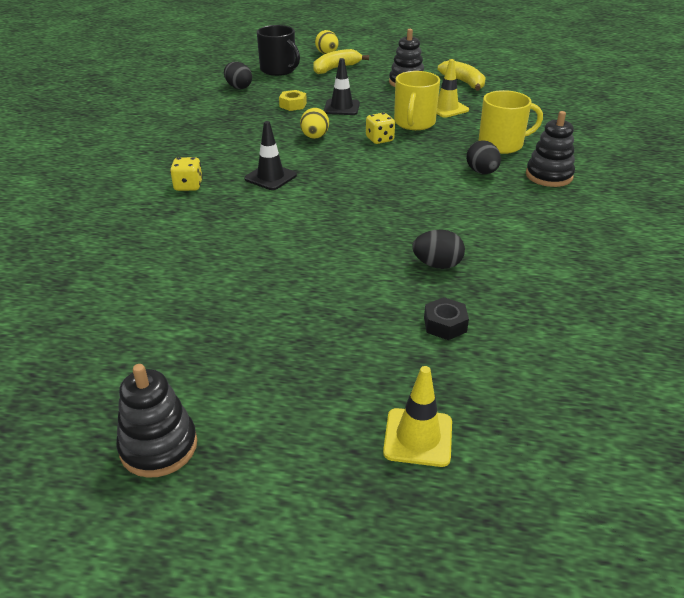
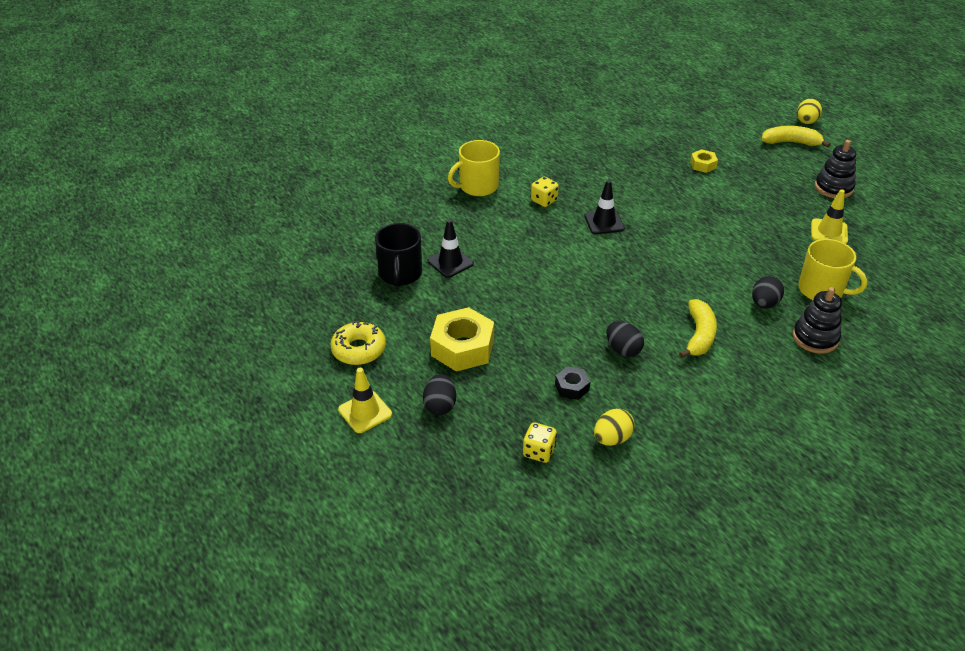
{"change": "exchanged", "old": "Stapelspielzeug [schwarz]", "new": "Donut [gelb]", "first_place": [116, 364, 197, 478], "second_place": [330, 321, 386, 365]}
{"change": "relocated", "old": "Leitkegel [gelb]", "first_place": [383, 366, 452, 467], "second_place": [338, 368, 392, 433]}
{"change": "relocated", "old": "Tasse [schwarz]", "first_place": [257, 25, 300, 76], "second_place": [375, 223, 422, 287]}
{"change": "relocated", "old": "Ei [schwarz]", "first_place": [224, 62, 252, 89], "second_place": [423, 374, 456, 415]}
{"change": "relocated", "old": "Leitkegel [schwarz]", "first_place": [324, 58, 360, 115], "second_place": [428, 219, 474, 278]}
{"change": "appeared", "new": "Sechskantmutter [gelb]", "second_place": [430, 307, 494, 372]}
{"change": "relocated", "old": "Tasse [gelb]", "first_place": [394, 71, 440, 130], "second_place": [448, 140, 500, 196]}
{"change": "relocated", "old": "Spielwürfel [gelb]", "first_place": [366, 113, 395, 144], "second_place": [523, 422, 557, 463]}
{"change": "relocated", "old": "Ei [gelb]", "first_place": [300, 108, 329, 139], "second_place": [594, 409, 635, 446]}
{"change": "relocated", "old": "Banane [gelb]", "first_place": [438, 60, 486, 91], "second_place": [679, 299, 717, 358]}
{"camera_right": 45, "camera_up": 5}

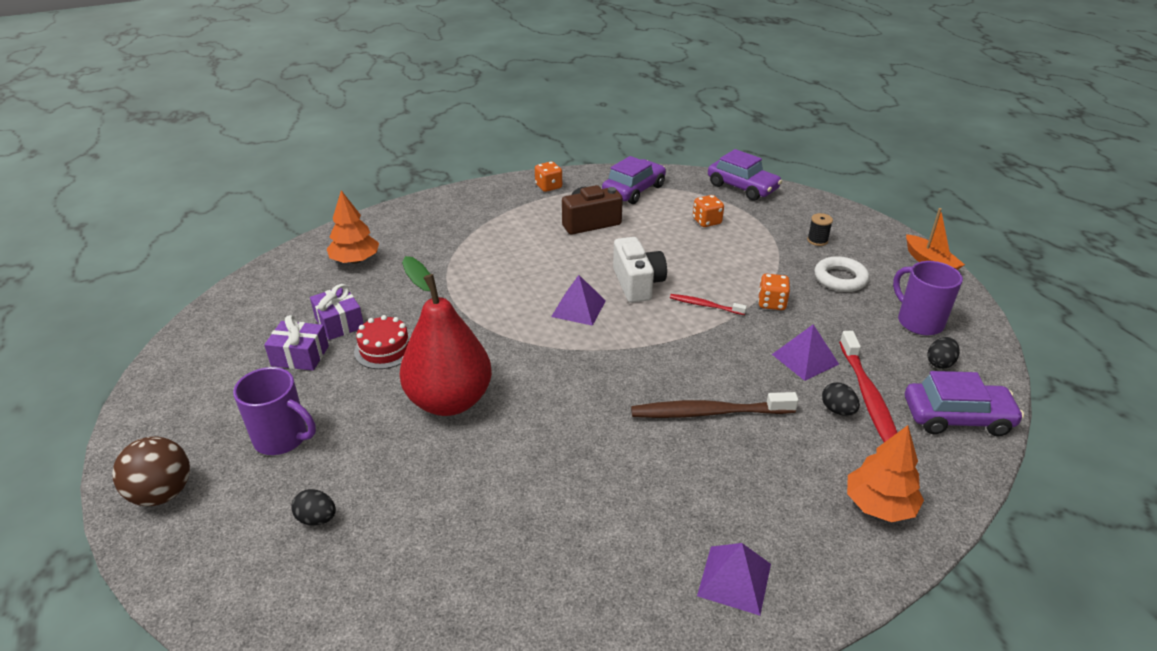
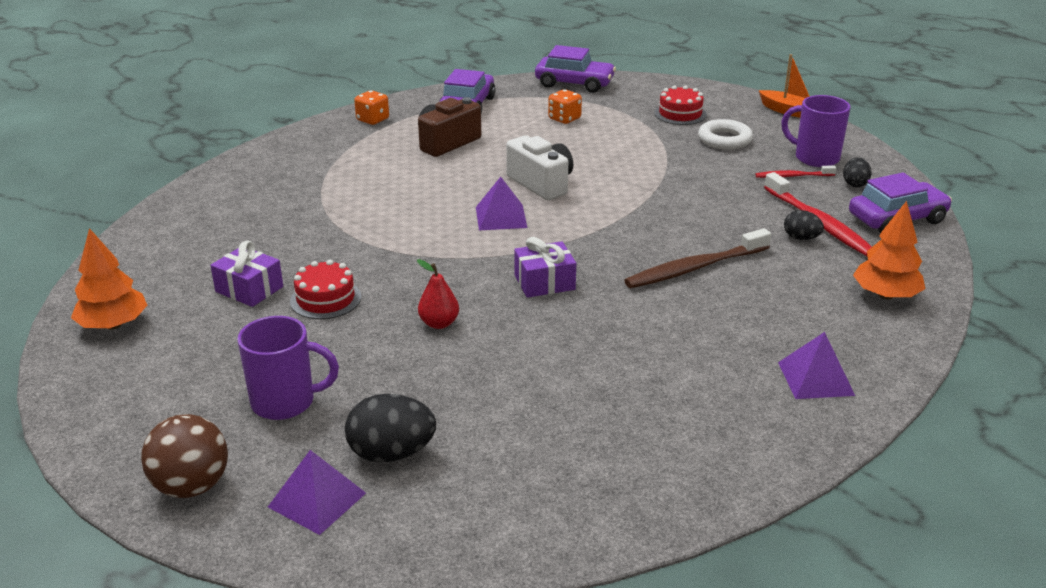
{"change": "relocated", "old": "Baum [orange]", "first_place": [327, 190, 379, 264], "second_place": [71, 228, 148, 330]}
{"change": "relocated", "old": "Pyramide [lila]", "first_place": [772, 324, 839, 381], "second_place": [268, 450, 366, 535]}
{"change": "size", "old": "Ei [schwarz]", "first_place": [291, 489, 336, 526], "second_place": [345, 394, 436, 463], "factor": 1.72}
{"change": "size", "old": "Birne [rot]", "first_place": [400, 256, 492, 416], "second_place": [417, 259, 459, 329], "factor": 0.41}
{"change": "relocated", "old": "Geschenk [lila]", "first_place": [264, 315, 329, 371], "second_place": [514, 237, 576, 298]}
{"change": "exchanged", "old": "Garnrolle [schwarz]", "new": "Kuchen [rot]", "first_place": [807, 213, 833, 246], "second_place": [654, 85, 707, 125]}
{"change": "relocated", "old": "Zahnbürste [rot]", "first_place": [670, 294, 747, 315], "second_place": [755, 165, 836, 178]}
{"change": "missing", "old": "Spielwürfel [orange]", "first_place": [758, 274, 790, 310]}
{"camera_right": -25, "camera_up": -5}

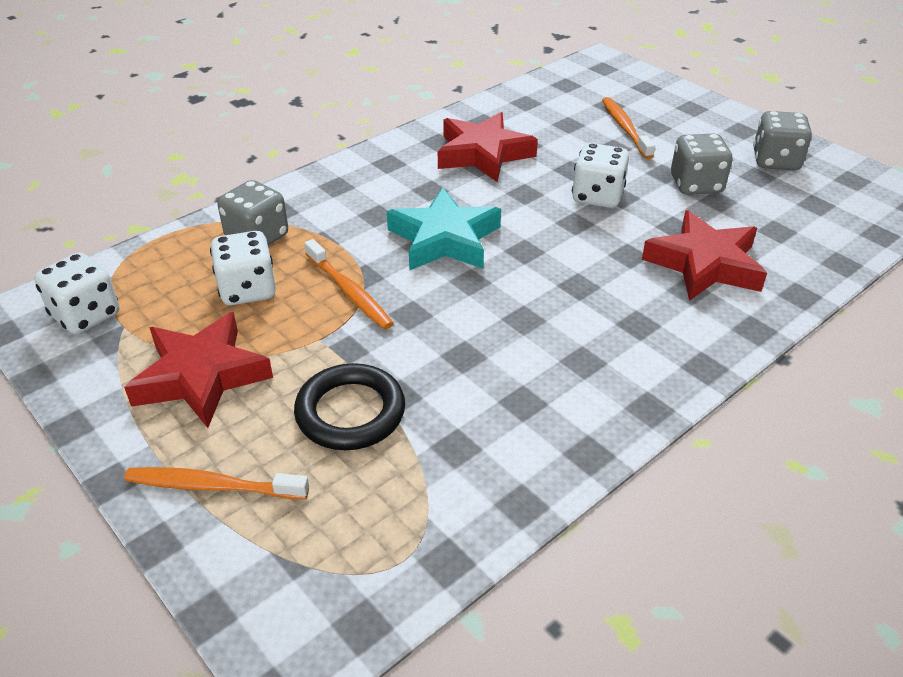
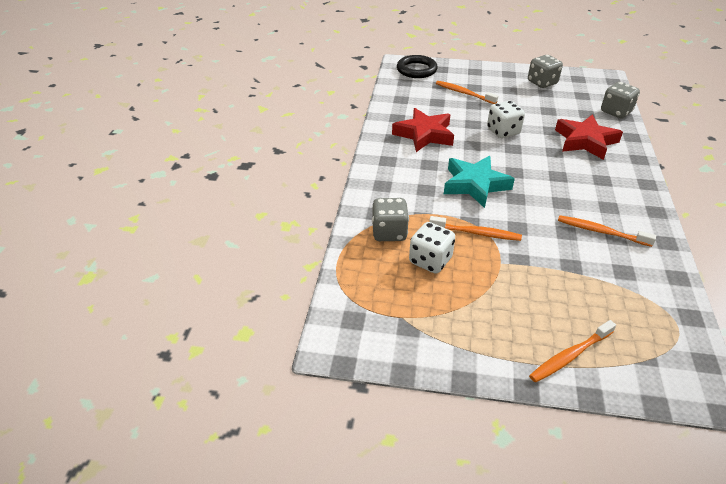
{"change": "relocated", "old": "Ring [schwarz]", "first_place": [294, 363, 405, 450], "second_place": [397, 55, 438, 78]}
{"change": "appeared", "new": "Zahnbürste [orange]", "second_place": [558, 215, 656, 247]}
{"change": "relocated", "old": "Spielwürfel [grau]", "first_place": [671, 133, 733, 195], "second_place": [601, 82, 640, 118]}
{"change": "missing", "old": "Spielwürfel [weiß]", "first_place": [34, 252, 119, 334]}
{"change": "missing", "old": "Stern [rot]", "first_place": [124, 312, 273, 428]}
{"camera_right": -40, "camera_up": 0}

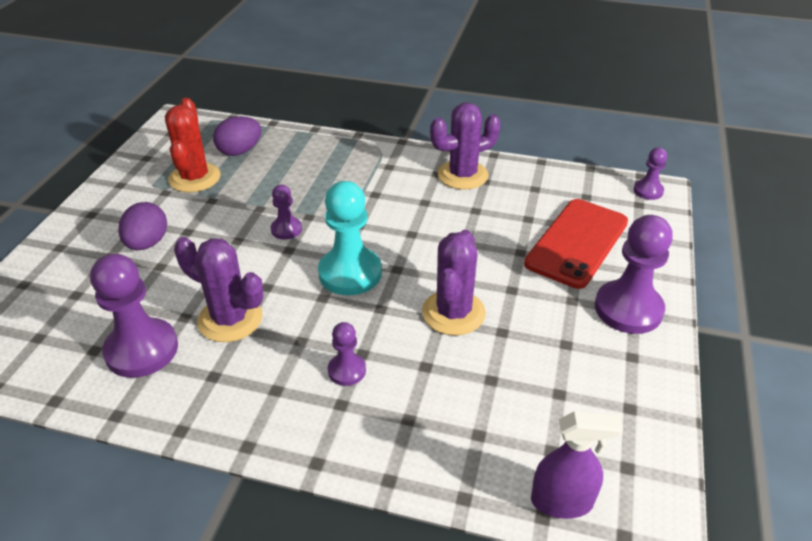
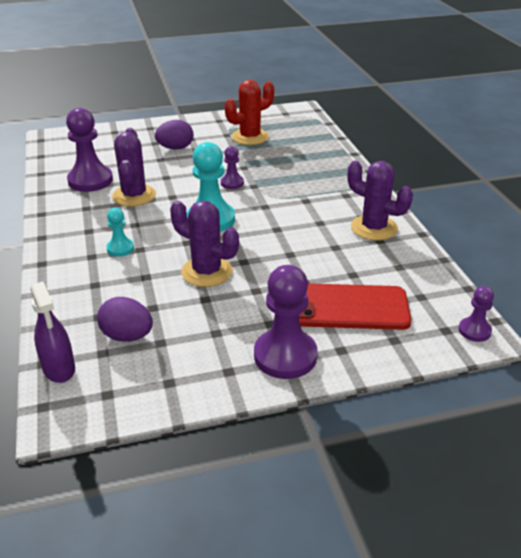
{"change": "relocated", "old": "Ei [lila]", "first_place": [213, 116, 262, 156], "second_place": [97, 297, 153, 342]}
{"change": "colour", "old": "Bauer [lila]", "new": "Bauer [türkis]", "first_place": [328, 322, 366, 386], "second_place": [106, 208, 134, 257]}
{"change": "spun", "old": "Kaktus [lila]", "first_place": [422, 230, 486, 336], "second_place": [170, 201, 239, 287], "degrees": 45}
{"camera_right": 60, "camera_up": -5}

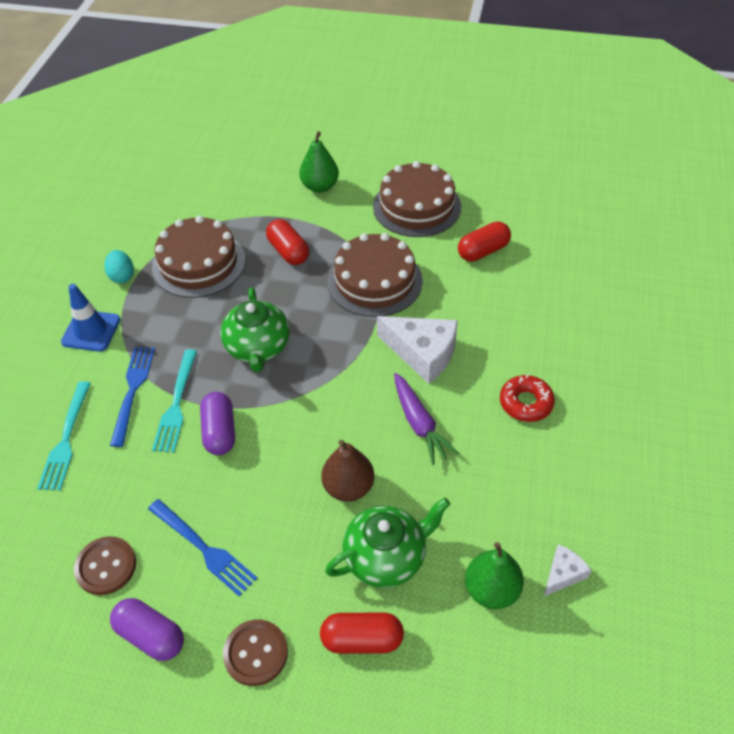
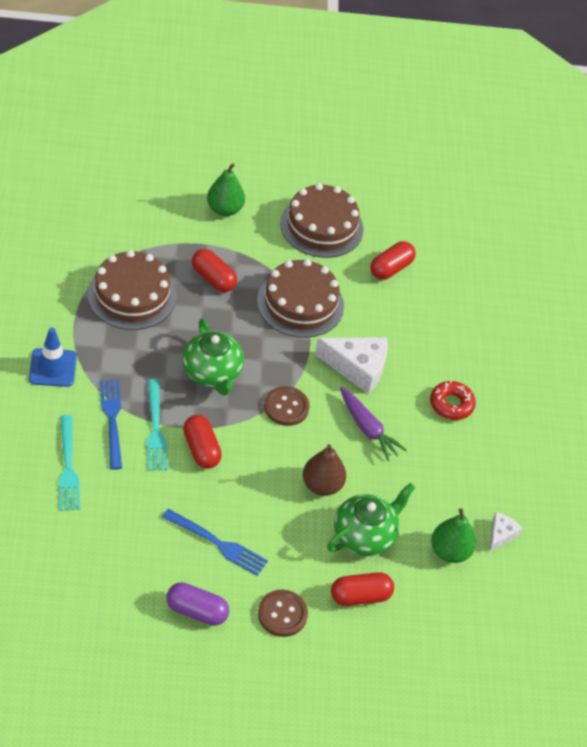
{"change": "colour", "old": "Kapsel [lila]", "new": "Kapsel [rot]", "first_place": [200, 392, 235, 455], "second_place": [183, 415, 222, 469]}
{"change": "relocated", "old": "Knopf [braun]", "first_place": [74, 536, 136, 595], "second_place": [264, 386, 310, 426]}
{"change": "missing", "old": "Ei [türkis]", "first_place": [104, 250, 134, 283]}
{"camera_right": -20, "camera_up": 0}

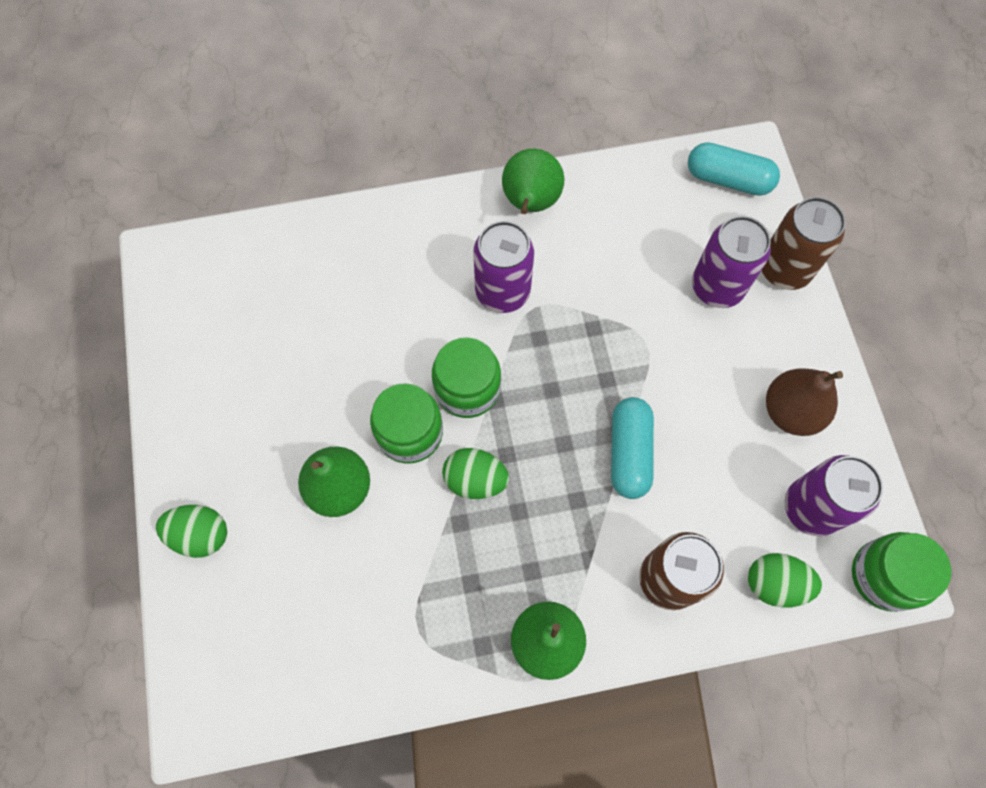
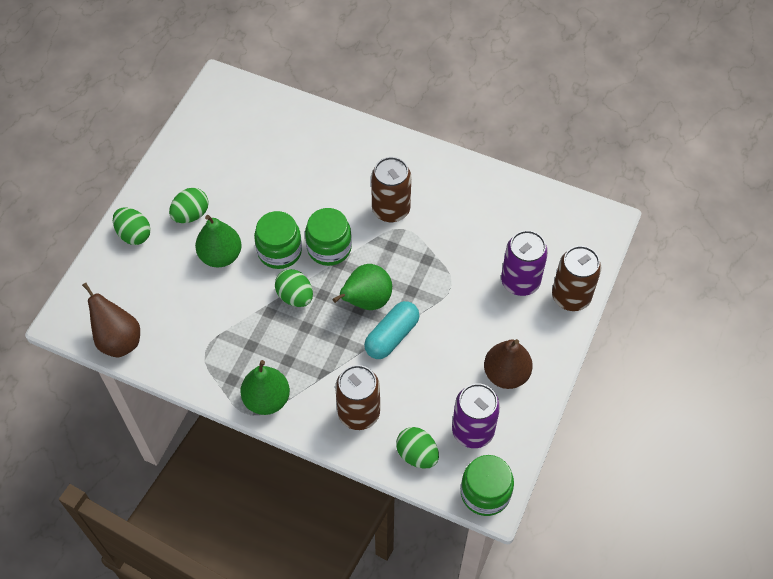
{"change": "appeared", "new": "Birne [braun]", "second_place": [82, 283, 140, 357]}
{"change": "appeared", "new": "Ei [grün]", "second_place": [169, 188, 209, 223]}
{"change": "relocated", "old": "Birne [grün]", "first_place": [502, 149, 564, 214], "second_place": [333, 264, 392, 310]}
{"change": "colour", "old": "Dose [lila]", "new": "Dose [braun]", "first_place": [474, 221, 534, 313], "second_place": [371, 157, 411, 222]}
{"change": "missing", "old": "Kapsel [türkis]", "first_place": [688, 142, 780, 196]}
{"camera_right": 35, "camera_up": -10}

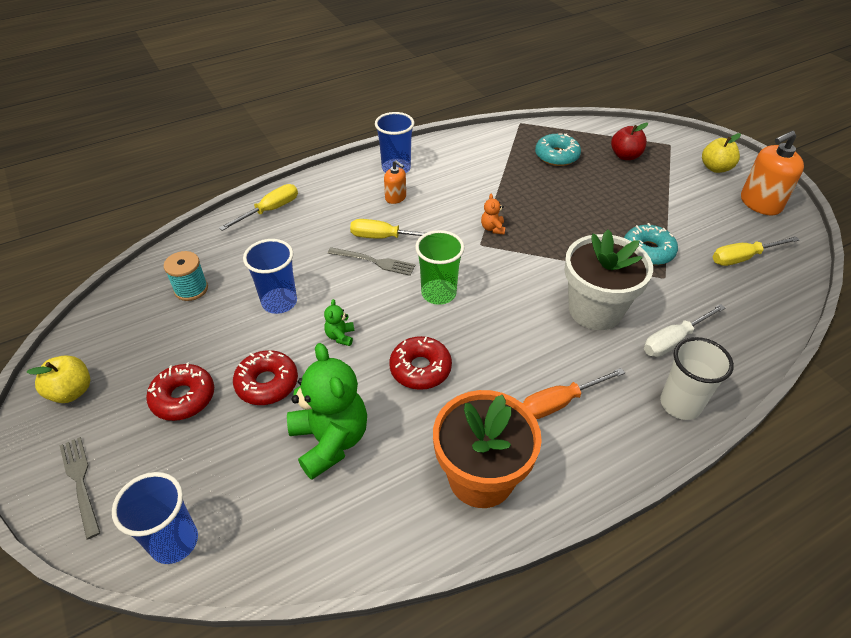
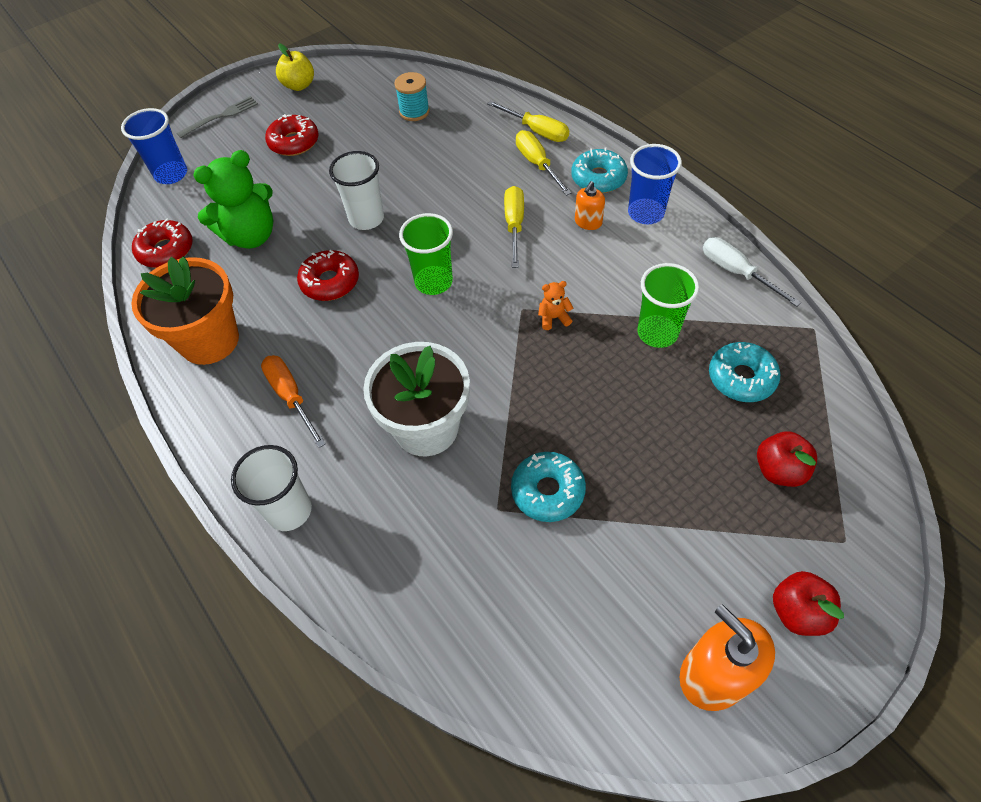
{"change": "relocated", "old": "Donut [rot]", "first_place": [233, 350, 298, 405], "second_place": [132, 219, 193, 268]}
{"change": "exchanged", "old": "Teddybär [grün]", "new": "Becher [weiß]", "first_place": [324, 299, 354, 346], "second_place": [329, 151, 384, 230]}
{"change": "relocated", "old": "Schraubenzieher [gelb]", "first_place": [713, 236, 799, 266], "second_place": [516, 130, 572, 196]}
{"change": "appeared", "new": "Donut [türkis]", "second_place": [571, 148, 628, 193]}
{"change": "appeared", "new": "Becher [grün]", "second_place": [637, 263, 699, 348]}
{"change": "relocated", "old": "Schraubenzieher [weiß]", "first_place": [644, 304, 725, 357], "second_place": [703, 237, 801, 307]}
{"change": "colour", "old": "Apfel [gelb]", "new": "Apfel [rot]", "first_place": [702, 133, 741, 173], "second_place": [773, 571, 844, 636]}
{"change": "missing", "old": "Becher [blau]", "first_place": [243, 239, 297, 314]}
{"change": "missing", "old": "Gabel [grau]", "first_place": [328, 247, 416, 276]}
{"camera_right": 85, "camera_up": 10}

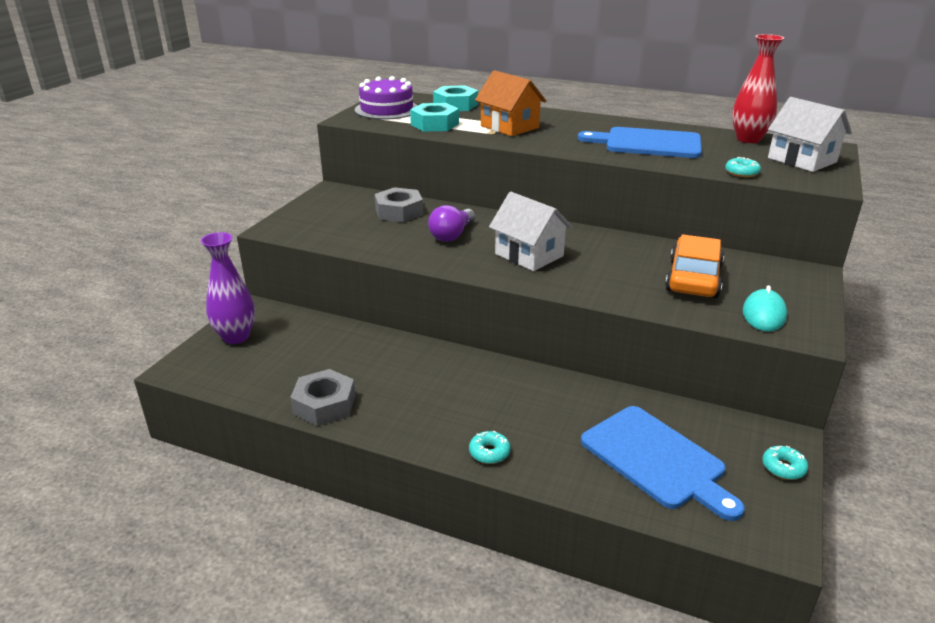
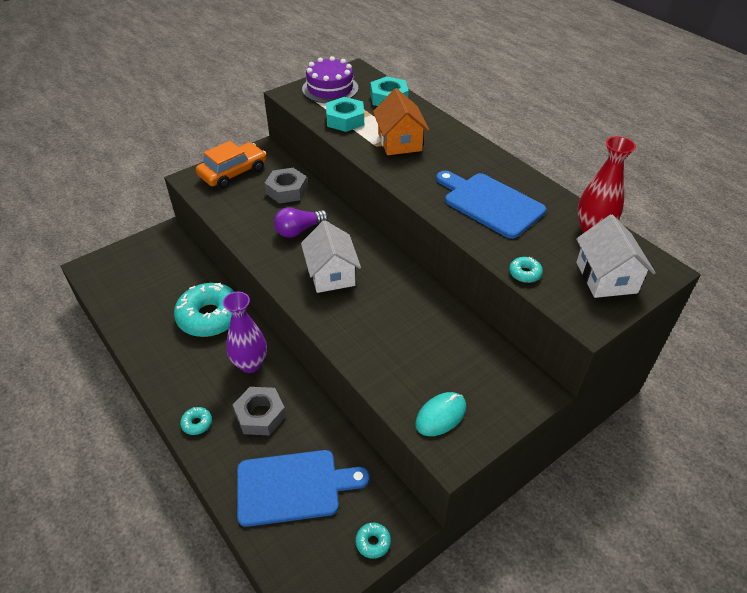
{"change": "appeared", "new": "Donut [türkis]", "second_place": [174, 283, 235, 337]}
{"change": "relocated", "old": "Auto [orange]", "first_place": [665, 234, 724, 298], "second_place": [196, 141, 266, 189]}
{"change": "relocated", "old": "Vase [lila]", "first_place": [201, 232, 255, 344], "second_place": [223, 292, 267, 373]}
{"change": "relocated", "old": "Sechskantmutter [grau]", "first_place": [290, 369, 355, 426], "second_place": [233, 387, 286, 436]}
{"change": "spun", "old": "Schneidebrett [blau]", "first_place": [581, 406, 745, 521], "second_place": [237, 450, 369, 527], "degrees": -90}
{"camera_right": 30, "camera_up": 15}

